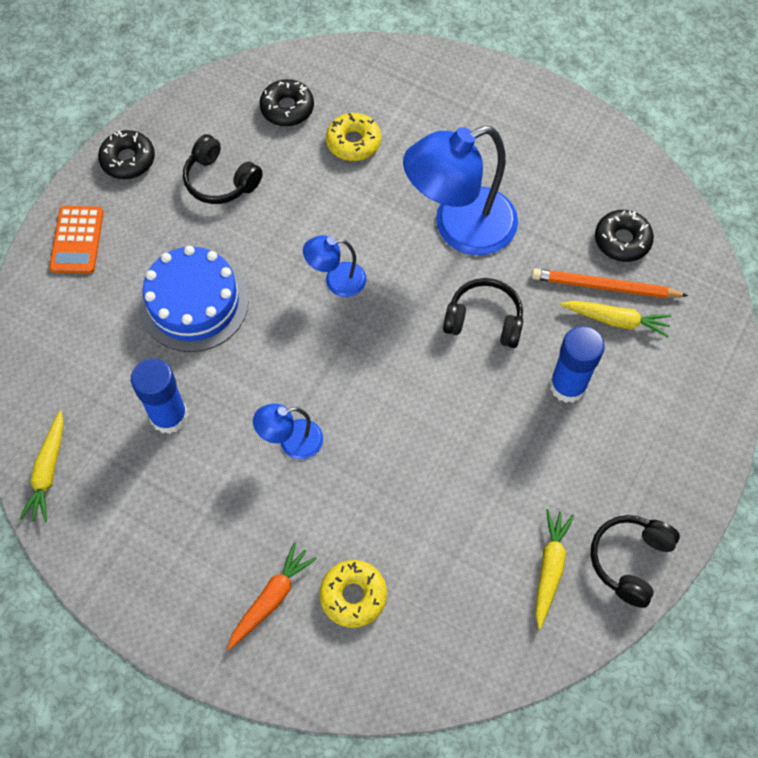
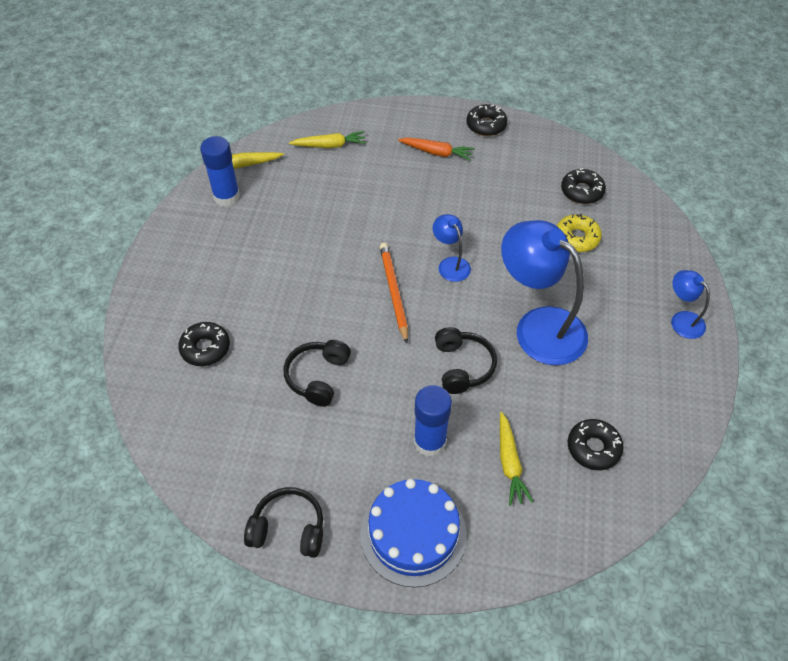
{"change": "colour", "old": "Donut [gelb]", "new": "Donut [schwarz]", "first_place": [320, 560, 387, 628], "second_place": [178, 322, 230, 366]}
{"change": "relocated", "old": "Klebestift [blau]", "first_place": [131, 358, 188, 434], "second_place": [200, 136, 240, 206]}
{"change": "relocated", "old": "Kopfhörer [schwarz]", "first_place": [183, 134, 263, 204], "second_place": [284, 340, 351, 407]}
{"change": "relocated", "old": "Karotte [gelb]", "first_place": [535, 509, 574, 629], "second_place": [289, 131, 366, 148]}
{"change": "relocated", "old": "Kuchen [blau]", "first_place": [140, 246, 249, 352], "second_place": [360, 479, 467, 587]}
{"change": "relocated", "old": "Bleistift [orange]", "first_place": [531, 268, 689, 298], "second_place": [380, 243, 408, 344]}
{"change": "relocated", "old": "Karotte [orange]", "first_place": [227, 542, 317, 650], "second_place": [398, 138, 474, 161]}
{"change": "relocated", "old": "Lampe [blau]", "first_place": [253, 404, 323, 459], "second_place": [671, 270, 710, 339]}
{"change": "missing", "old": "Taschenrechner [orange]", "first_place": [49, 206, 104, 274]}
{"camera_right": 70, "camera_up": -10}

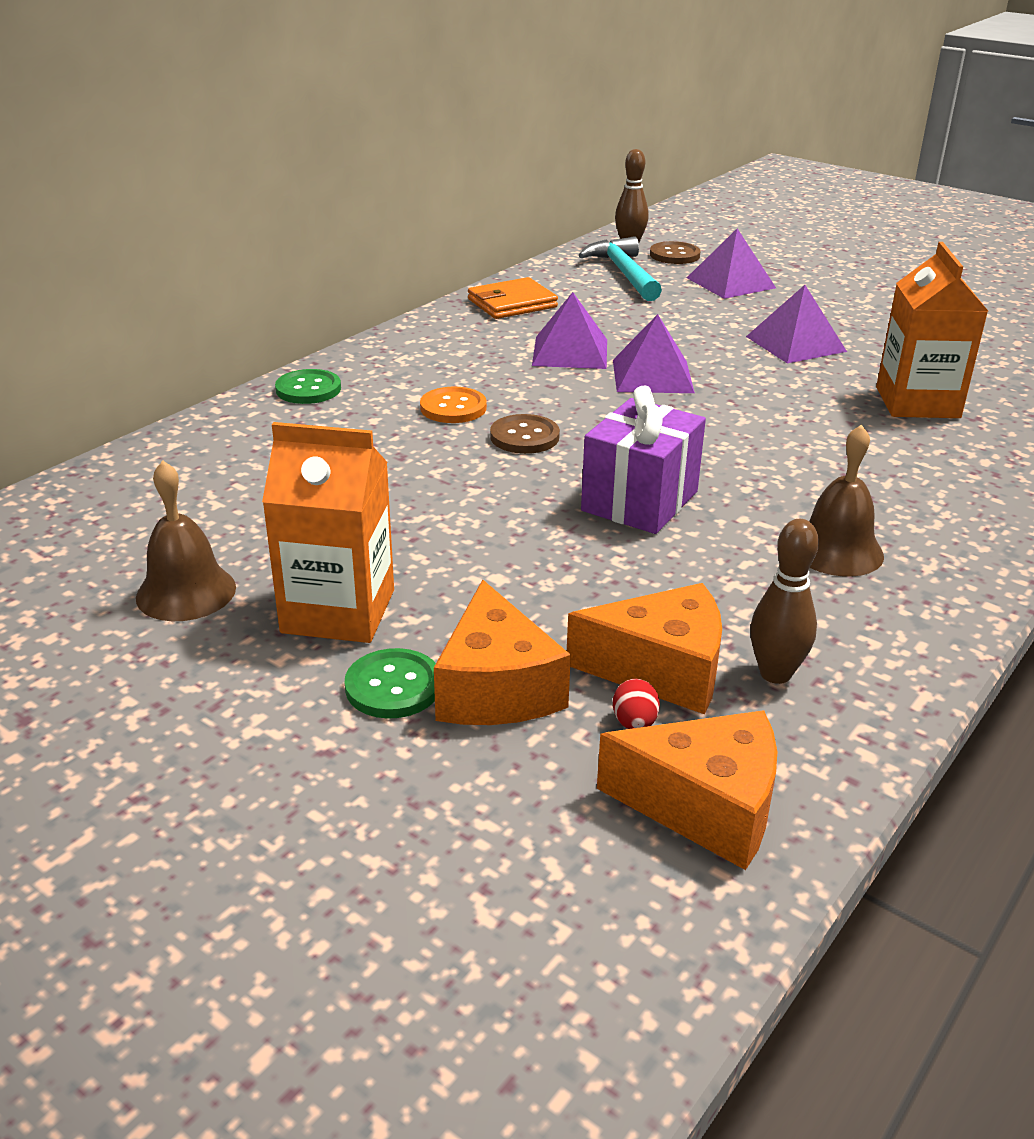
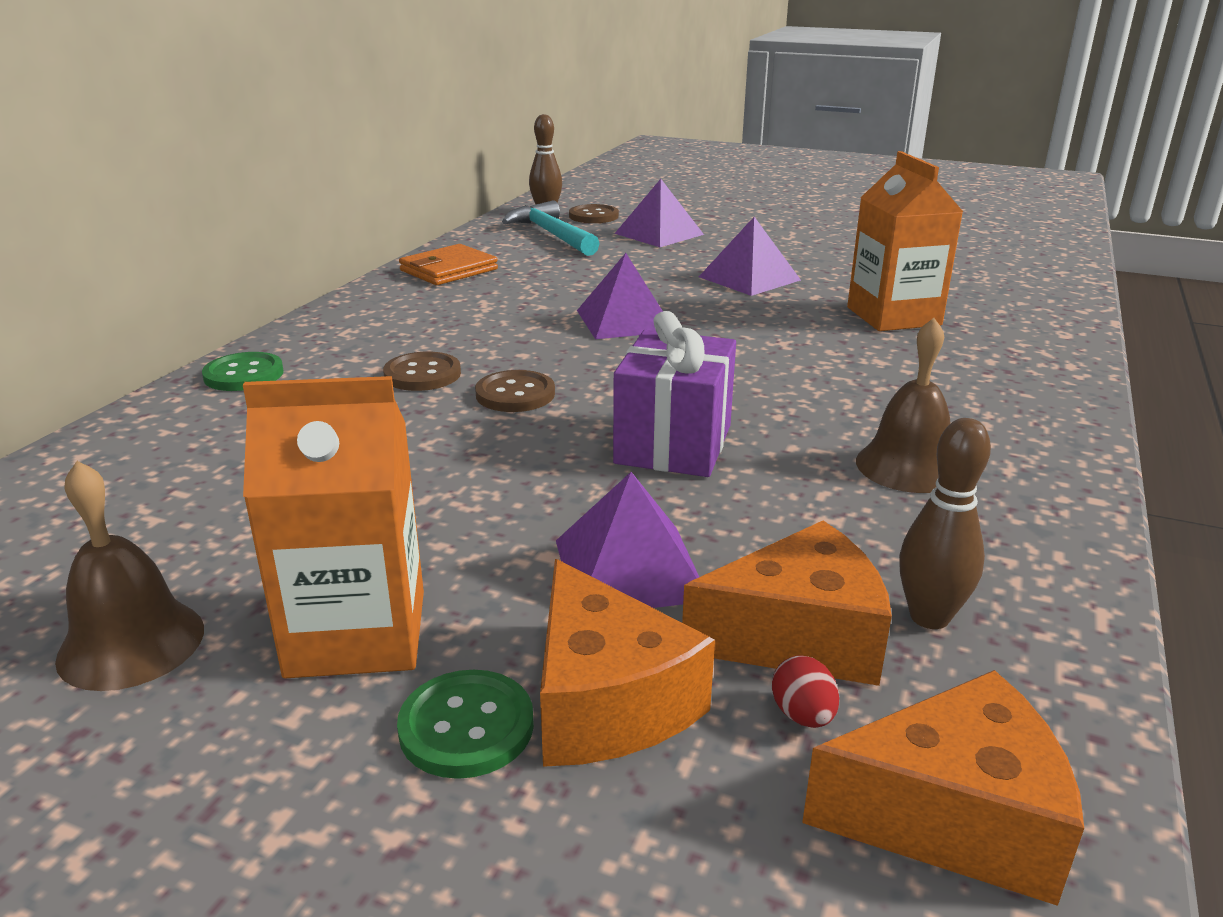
{"change": "colour", "old": "Knopf [orange]", "new": "Knopf [braun]", "first_place": [420, 387, 487, 423], "second_place": [383, 352, 461, 391]}
{"change": "relocated", "old": "Pyramide [lila]", "first_place": [532, 292, 607, 369], "second_place": [556, 472, 699, 608]}
{"camera_right": -15, "camera_up": -5}

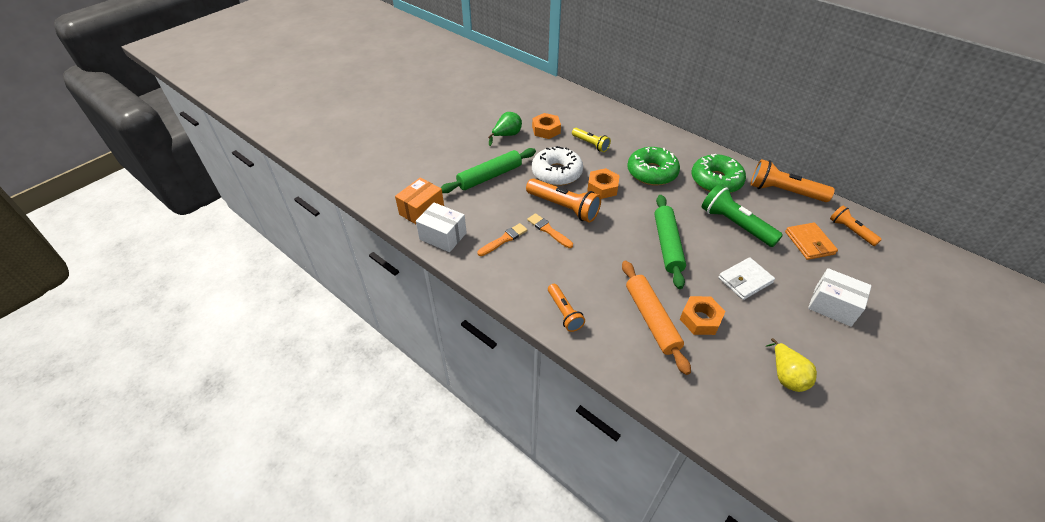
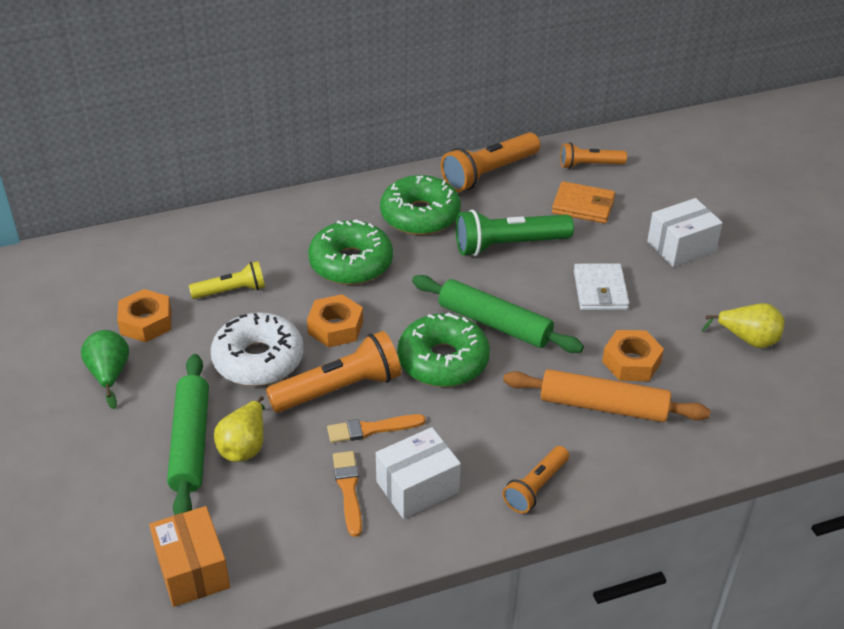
{"change": "appeared", "new": "Birne [gelb]", "second_place": [214, 396, 265, 462]}
{"change": "relocated", "old": "Schachtel [weiß]", "first_place": [416, 203, 467, 252], "second_place": [376, 427, 461, 519]}
{"change": "appeared", "new": "Donut [grün]", "second_place": [397, 313, 490, 387]}
{"change": "spun", "old": "Taschenlampe [orange]", "first_place": [548, 284, 585, 332], "second_place": [503, 446, 569, 513], "degrees": 120}
{"camera_right": -60, "camera_up": -5}

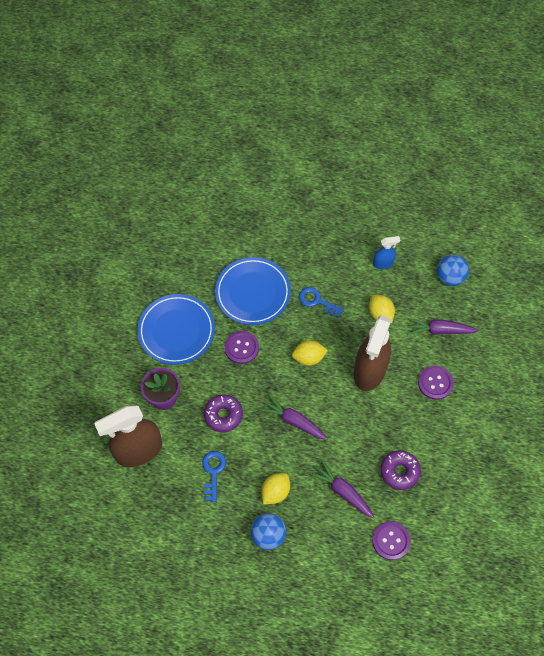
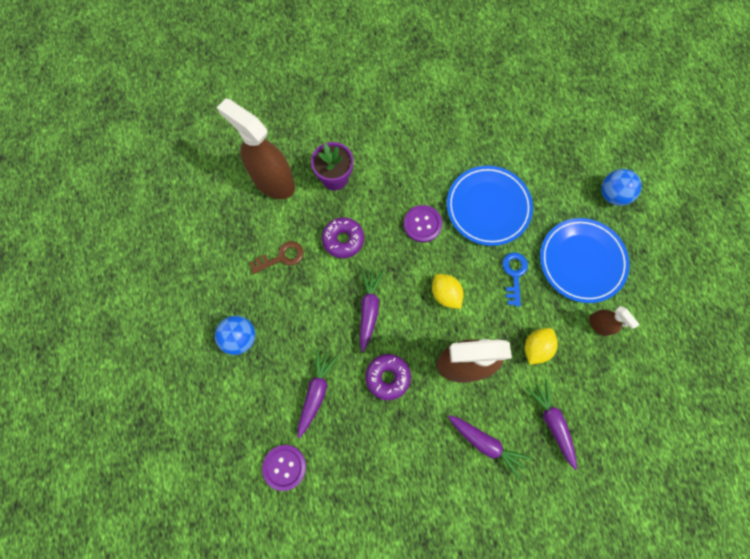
{"change": "colour", "old": "Schlüssel [blau]", "new": "Schlüssel [braun]", "first_place": [202, 451, 226, 502], "second_place": [249, 241, 304, 274]}
{"change": "relocated", "old": "Donut [lila]", "first_place": [380, 450, 421, 490], "second_place": [365, 354, 411, 400]}
{"change": "exchanged", "old": "Knopf [lila]", "new": "Karotte [lila]", "first_place": [418, 366, 454, 400], "second_place": [448, 415, 531, 479]}
{"change": "relocated", "old": "Teller [blau]", "first_place": [137, 294, 215, 365], "second_place": [540, 218, 630, 303]}
{"change": "colour", "old": "Sprühflasche [blau]", "new": "Sprühflasche [braun]", "first_place": [373, 236, 400, 269], "second_place": [589, 306, 640, 336]}
{"change": "relocated", "old": "Ball [blau]", "first_place": [437, 255, 469, 286], "second_place": [601, 169, 642, 206]}
{"change": "missing", "old": "Zitrone [gelb]", "first_place": [261, 473, 290, 504]}
{"camera_right": 65, "camera_up": 10}

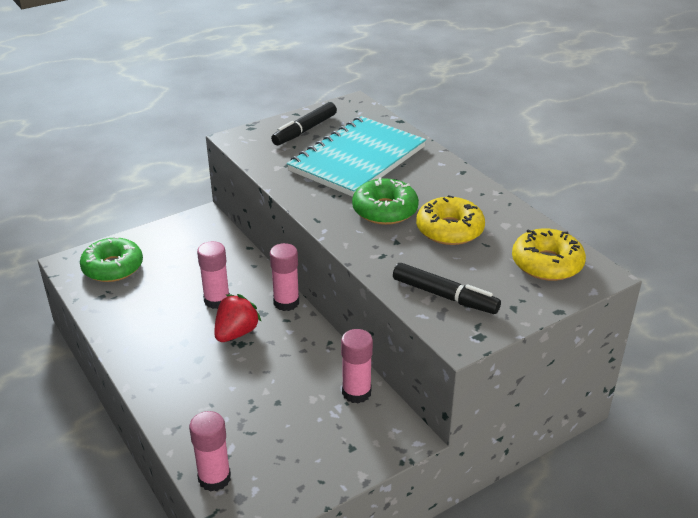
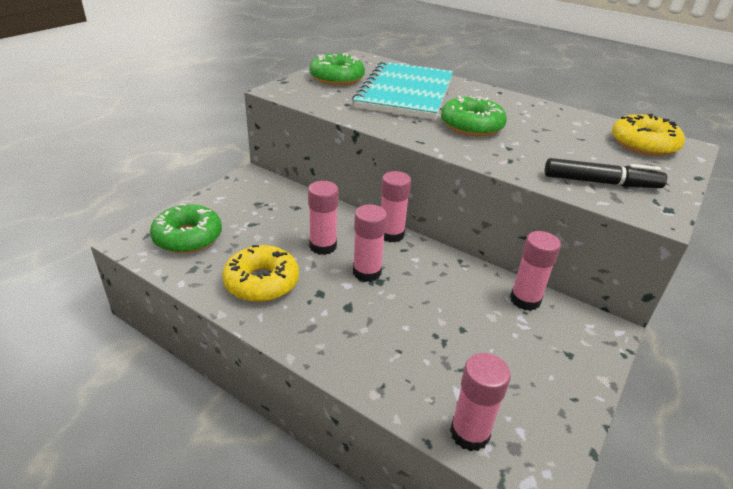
{"change": "relocated", "old": "Donut [gelb]", "first_place": [416, 195, 485, 245], "second_place": [222, 245, 299, 302]}
{"change": "exchanged", "old": "Filzstift [schwarz]", "new": "Donut [grün]", "first_place": [271, 102, 337, 145], "second_place": [309, 53, 365, 85]}
{"change": "exchanged", "old": "Erdbeere [rot]", "new": "Klebestift [rosa]", "first_place": [214, 294, 262, 342], "second_place": [353, 204, 387, 282]}
{"camera_right": -25, "camera_up": 0}

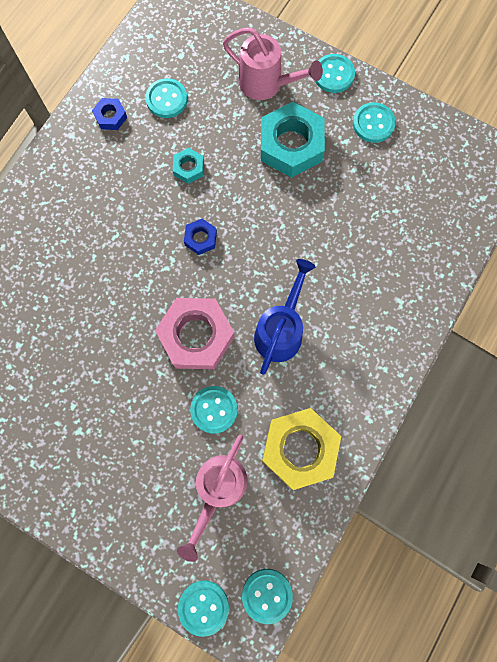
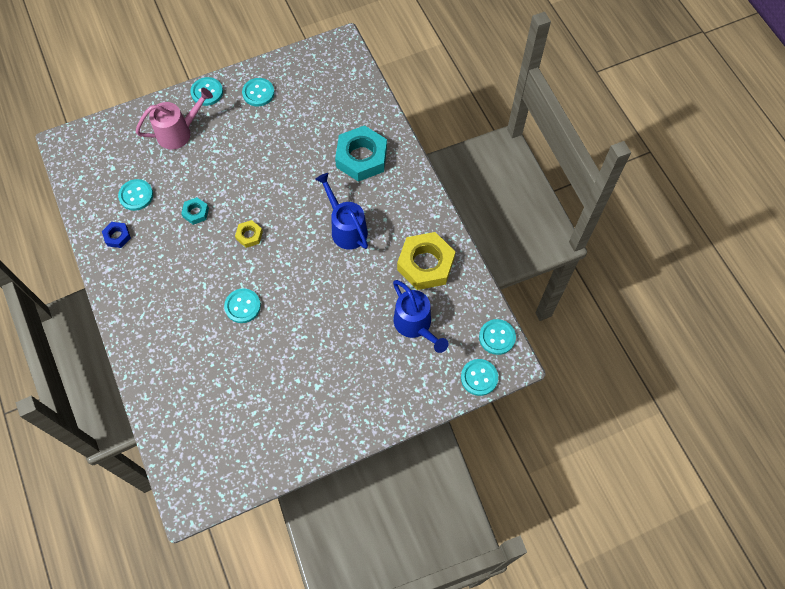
{"change": "relocated", "old": "Knopf [türkis]", "first_place": [190, 386, 238, 434], "second_place": [224, 288, 261, 323]}
{"change": "colour", "old": "Sechskantmutter [blau]", "new": "Sechskantmutter [gelb]", "first_place": [184, 219, 217, 255], "second_place": [235, 220, 263, 248]}
{"change": "relocated", "old": "Sechskantmutter [türkis]", "first_place": [261, 102, 325, 178], "second_place": [335, 125, 387, 182]}
{"change": "colour", "old": "Gießkanne [rosa]", "new": "Gießkanne [blau]", "first_place": [177, 435, 248, 562], "second_place": [393, 280, 448, 353]}
{"change": "missing", "old": "Sechskantmutter [rosa]", "first_place": [155, 298, 235, 369]}
{"camera_right": -55, "camera_up": -10}

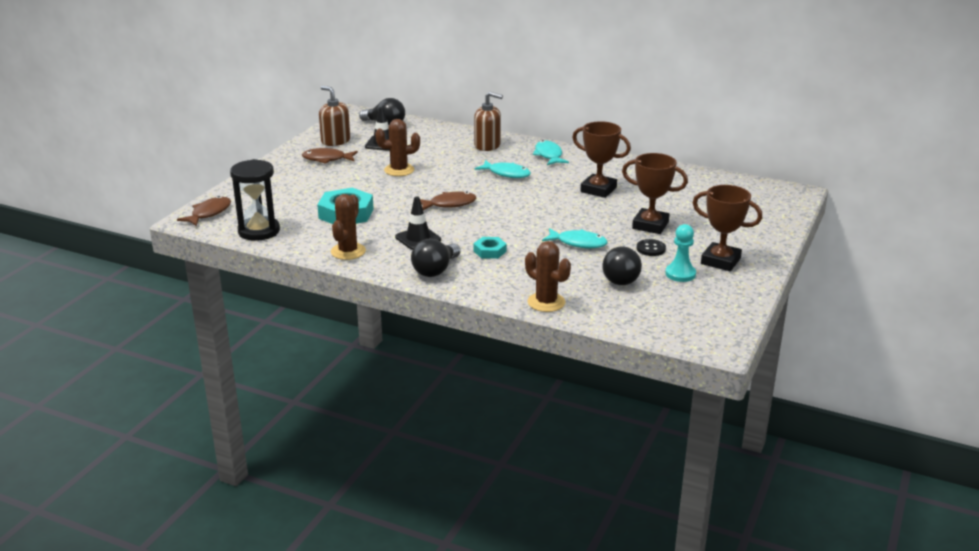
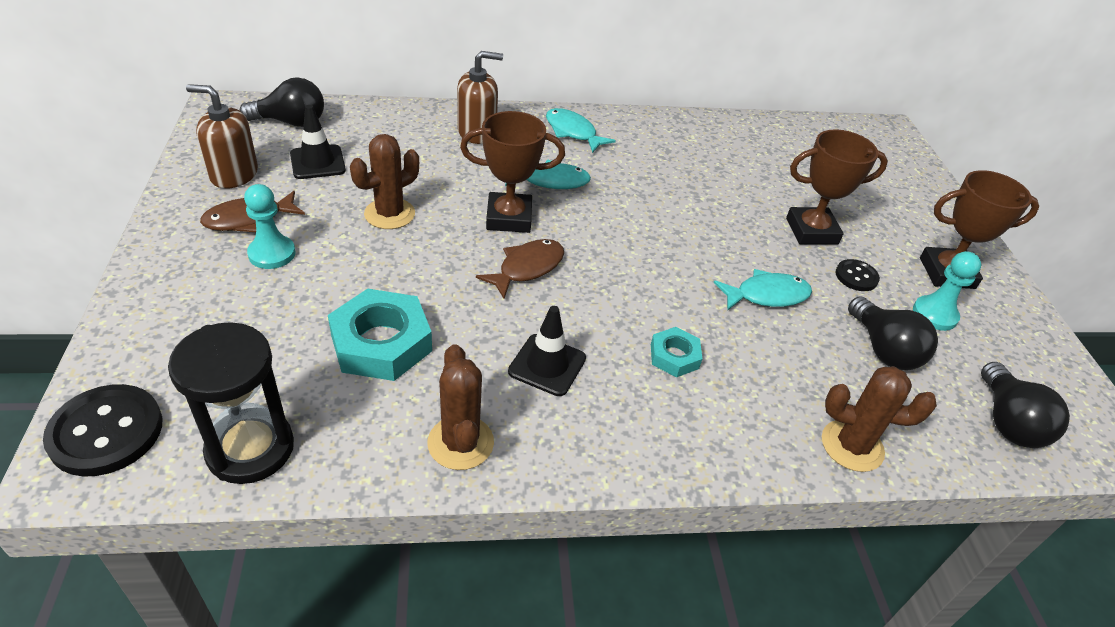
{"change": "exchanged", "old": "Fisch [braun]", "new": "Knopf [schwarz]", "first_place": [177, 196, 231, 226], "second_place": [43, 384, 162, 477]}
{"change": "appeared", "new": "Bauer [türkis]", "second_place": [244, 184, 296, 269]}
{"change": "relocated", "old": "Pokal [braun]", "first_place": [572, 121, 631, 198], "second_place": [460, 111, 565, 233]}
{"change": "relocated", "old": "Glühbirne [schwarz]", "first_place": [411, 239, 461, 277], "second_place": [981, 362, 1070, 448]}
{"camera_right": -35, "camera_up": 15}

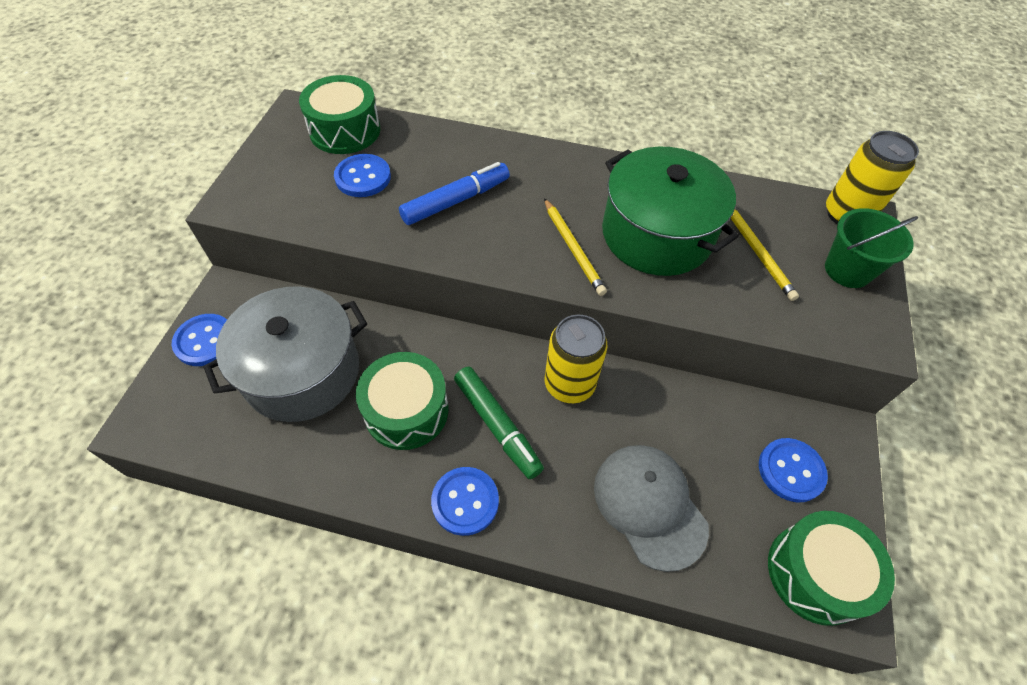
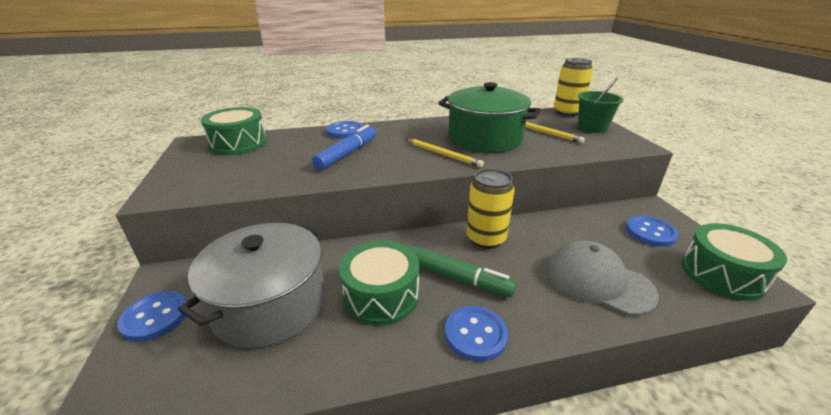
{"change": "relocated", "old": "Knopf [blau]", "first_place": [334, 154, 391, 197], "second_place": [326, 121, 363, 139]}
{"camera_right": -25, "camera_up": -25}

